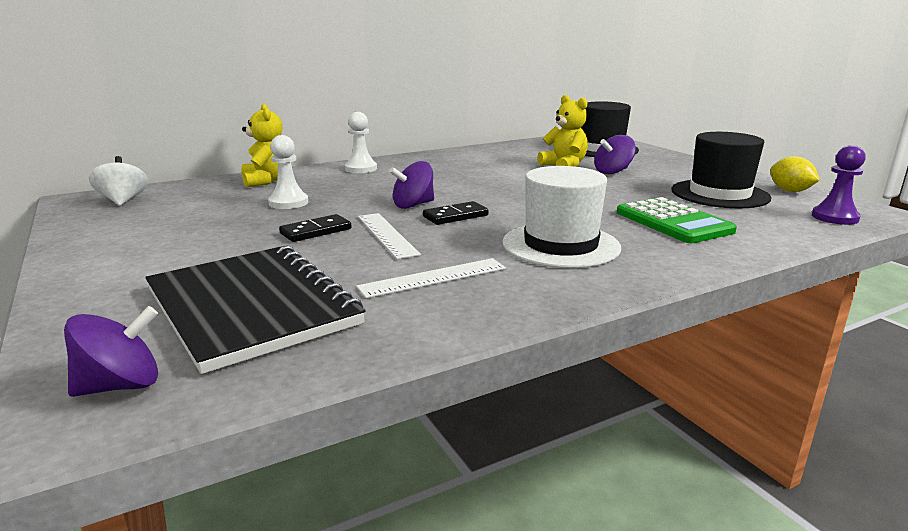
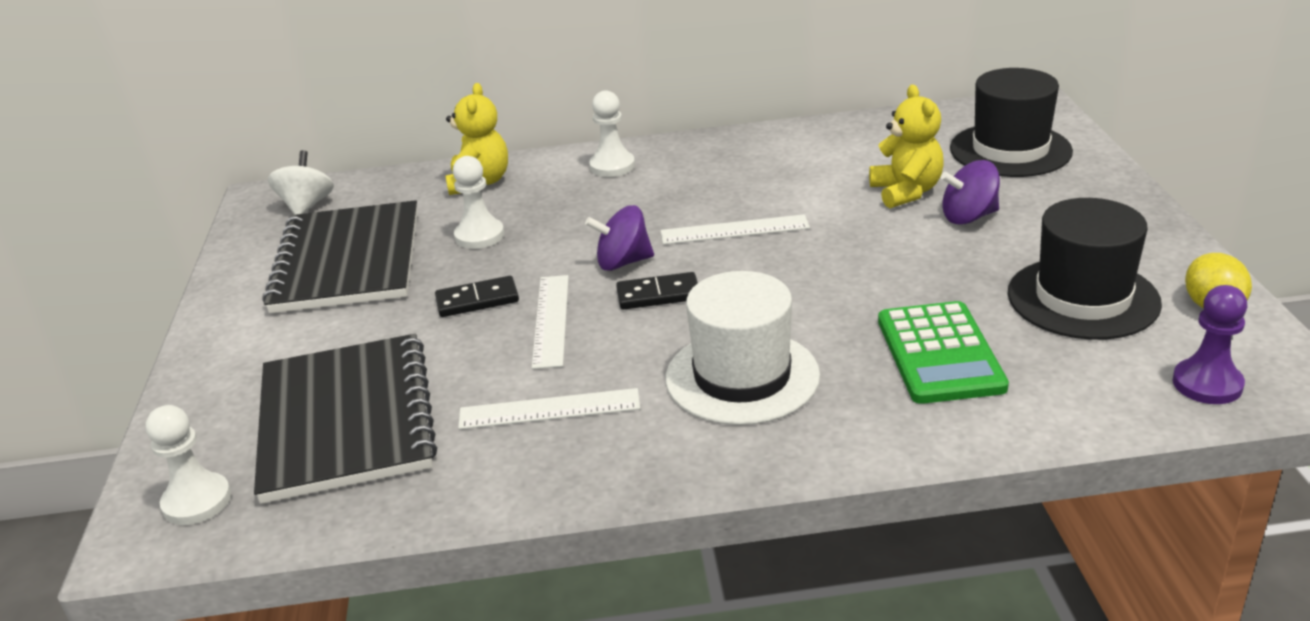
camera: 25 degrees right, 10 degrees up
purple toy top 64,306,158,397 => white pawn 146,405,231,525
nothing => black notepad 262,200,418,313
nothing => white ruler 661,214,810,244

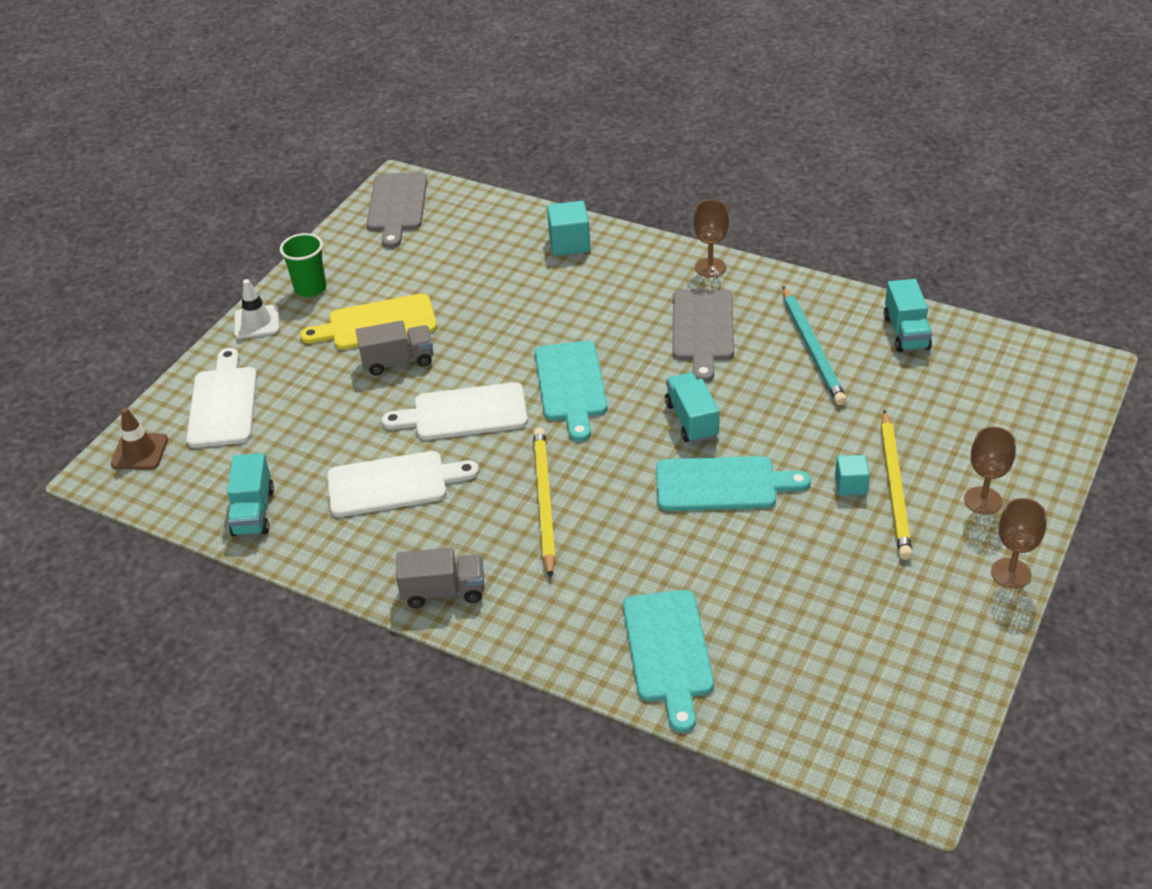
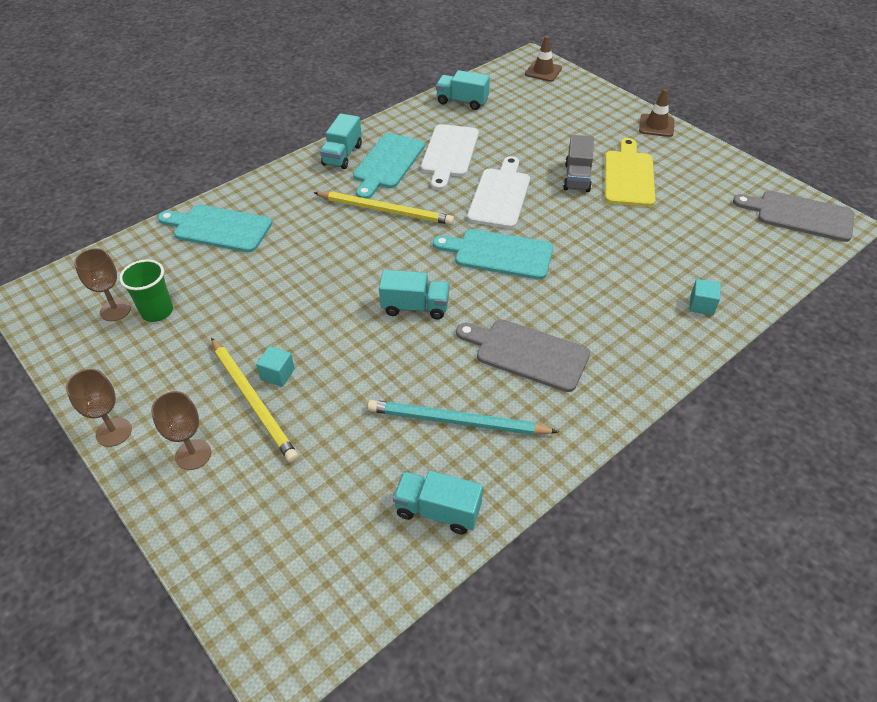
camera: 110 degrees right, 5 degrees up
dark brown wine glass 693,200,729,277 => dark brown wine glass 74,248,131,321, shifted
emerald tumbler 280,233,327,297 => emerald tumbler 119,259,173,322, shifted
bright yellow pencil 881,410,913,560 => bright yellow pencil 211,338,299,463, 150 degrees counterclockwise
ash-grey lorry 396,548,484,608 => aqua lorry 320,113,362,169
aqua cutting board 656,456,811,511 => aqua cutting board 353,133,425,199, shifted
white safety cone 234,279,279,339 => dark brown safety cone 639,89,675,137
aqua cube 547,201,590,256 => aqua cube 689,279,721,315, x0.63
white cutting board 186,348,257,448 => nothing

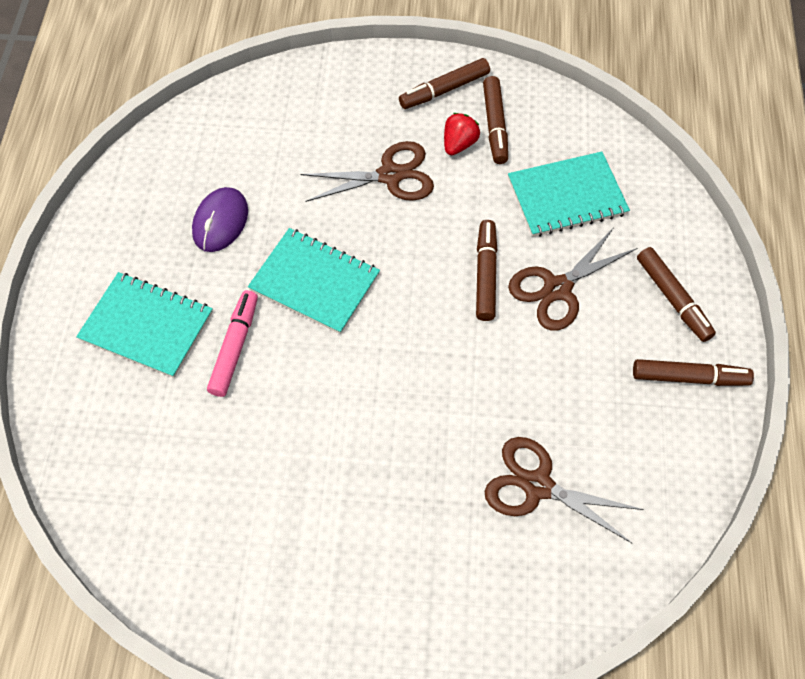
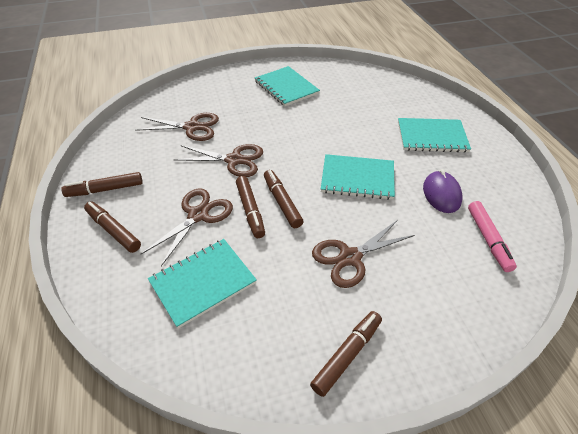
camera: 160 degrees right, 15 degrees down
nothing => dark brown pair of scissors 174,144,263,177
nothing => aqua notepad 255,66,320,106
dark brown felt pen 483,76,508,164 => dark brown felt pen 264,170,303,228, shifted
rosy felt pen 207,290,258,397 => rosy felt pen 468,201,517,272, shifted
red berry 444,113,480,155 => nothing

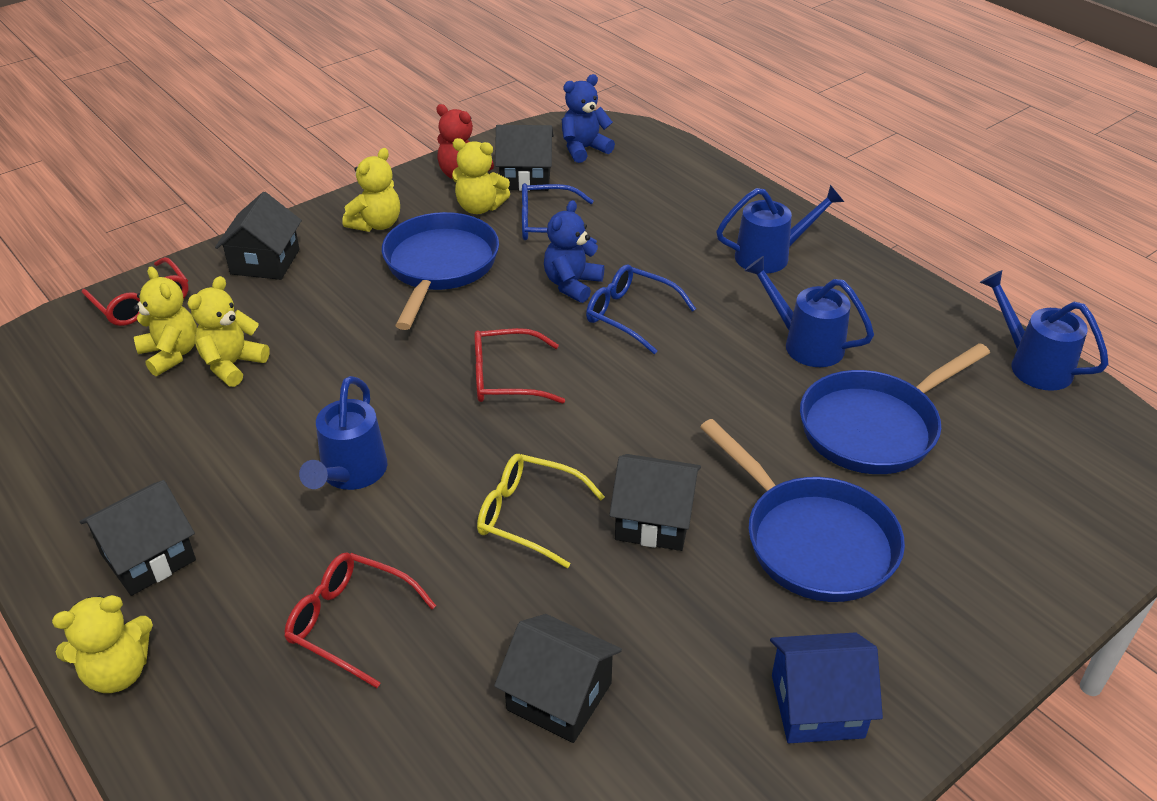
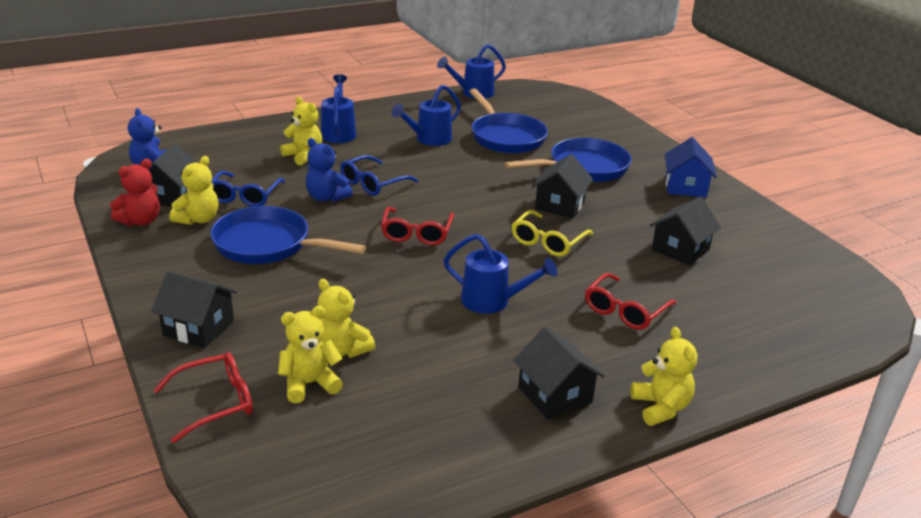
camera: 80 degrees left, 10 degrees down
bright yellow teddy bear 342,148,400,232 => bright yellow teddy bear 280,97,322,166, shifted

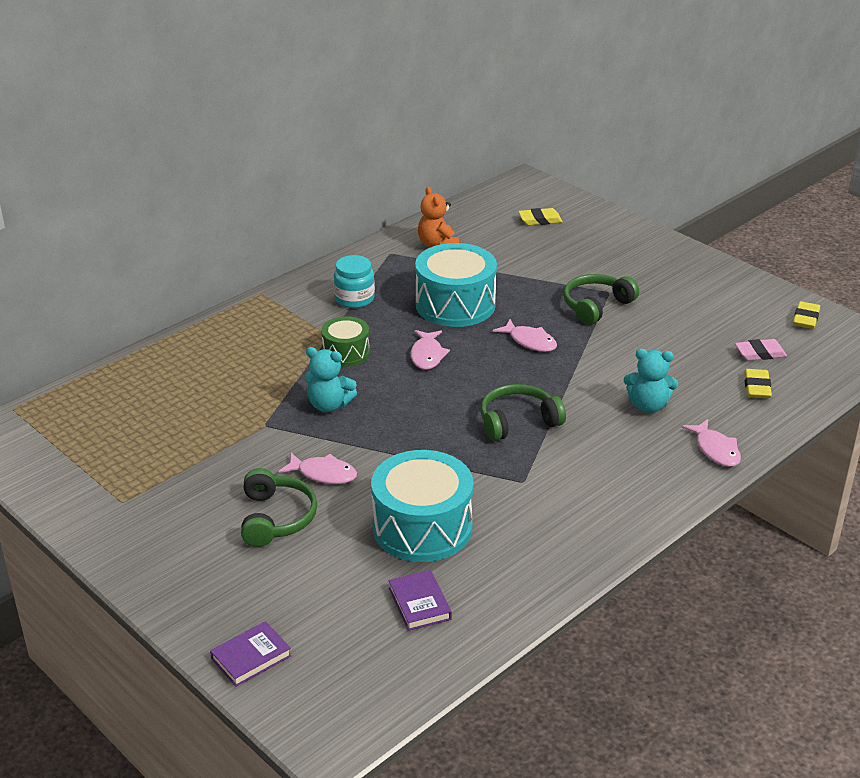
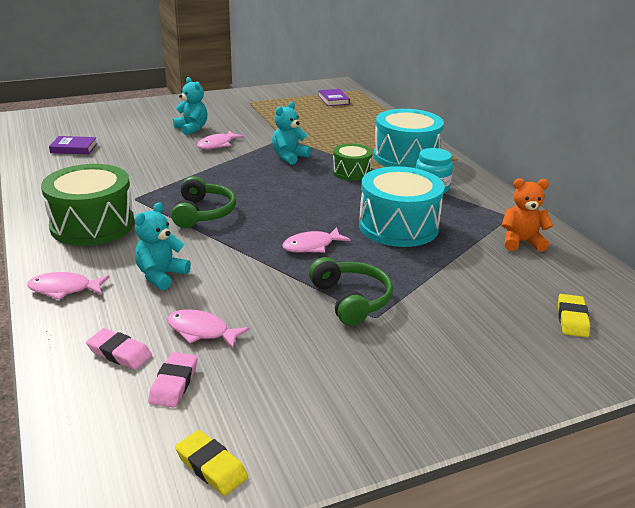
camera: 110 degrees right, 5 degrees down
nothing => emerald drum 41,164,135,246
bright yellow pencil eraser 744,369,772,398 => rosy pencil eraser 86,328,152,370
rosy fish figure 411,330,450,370 => rosy fish figure 167,309,250,349, shifted
emerald headphones 241,468,317,547 => aqua teddy bear 173,77,207,135
purple hardback 210,621,291,687 => purple hardback 318,89,350,106, shifted
aqua drum 371,450,473,562 => aqua drum 373,109,444,168, shifted

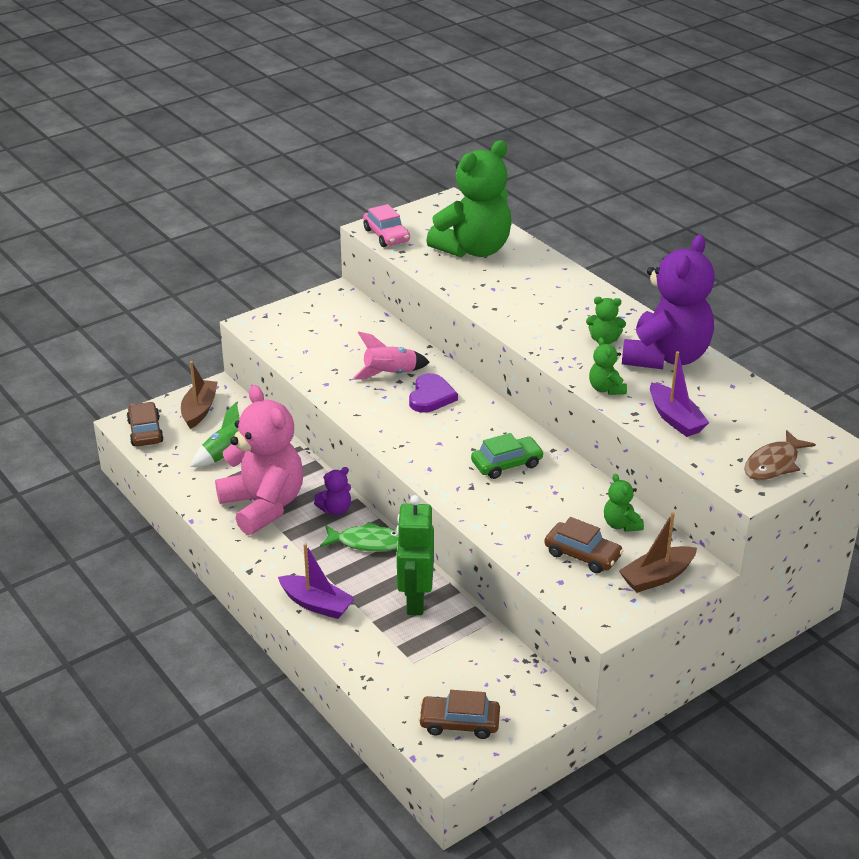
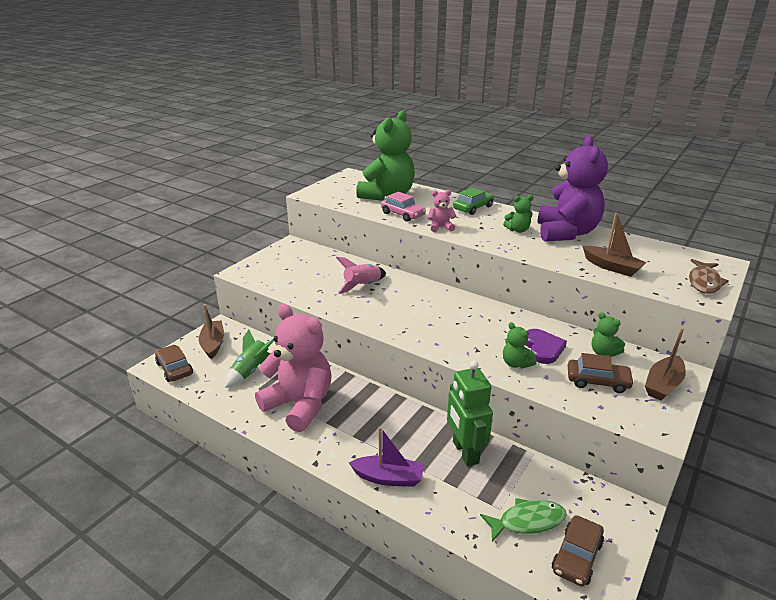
camera: 20 degrees left, 5 degrees down
rosy toy car 363,204,410,247 => rosy toy car 381,192,426,222, shifted
nothing => rosy teddy bear 428,190,456,232
emerald toy car 471,433,544,479 => emerald toy car 453,187,494,215, shifted
emerald fish figure 320,522,398,552 => emerald fish figure 480,498,567,542, shifted
emerald teddy bear 589,337,627,395 => emerald teddy bear 503,322,536,368, shifted
purple heart shape 409,373,458,413 => purple heart shape 525,329,567,364, shifted
dark brown toy car 418,690,500,739 => dark brown toy car 552,515,604,587, 45 degrees counterclockwise
purple toy boat 650,351,709,437 => dark brown toy boat 583,213,646,277
purple teddy bear 314,467,351,515 => nothing

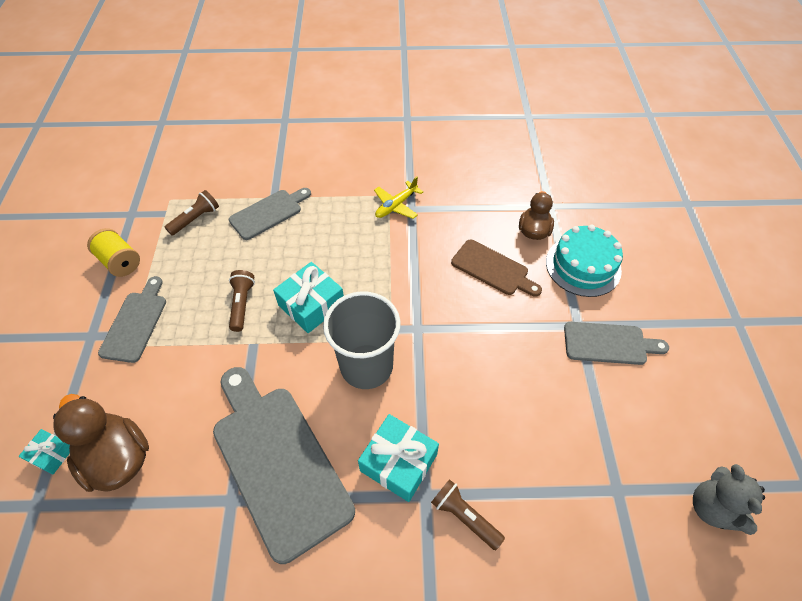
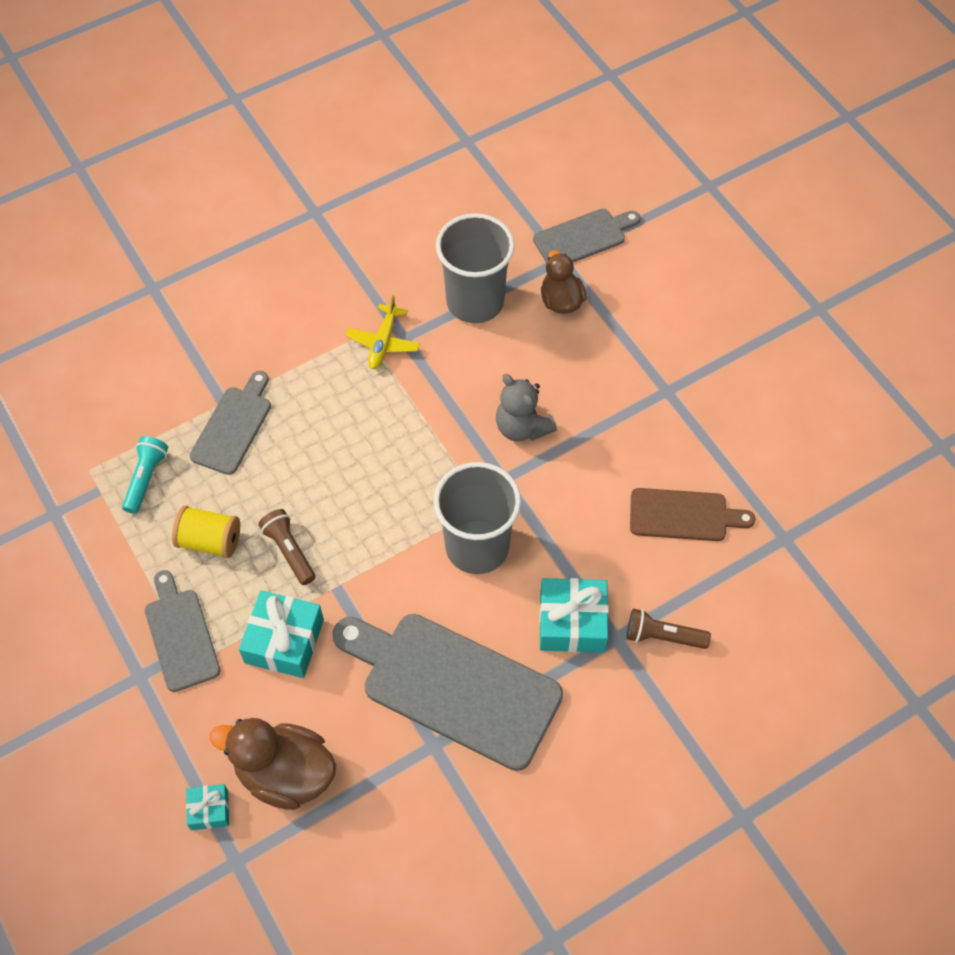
camera: 30 degrees left, 5 degrees up
dark brown flashlight 165,190,219,235 => aqua flashlight 122,436,168,514
bright yellow bobbin 87,228,140,277 => bright yellow bobbin 172,506,240,558, shifted
aqua gift 273,262,344,333 => aqua gift 239,591,324,678, shifted
nothing => ash-grey tumbler 436,213,515,323
ash-grey teddy bear 693,464,765,535 => ash-grey teddy bear 496,374,557,442, shifted
ash-grey cutting board 564,322,669,365 => ash-grey cutting board 533,209,640,263, shifted
dark brown cutting board 451,240,542,297 => dark brown cutting board 630,488,755,541, shifted
aqua cake 546,225,623,297 => nothing

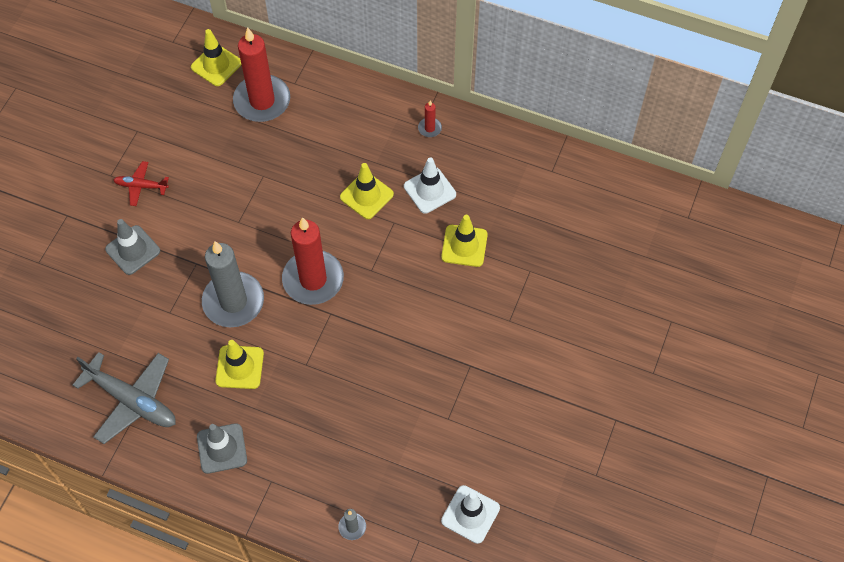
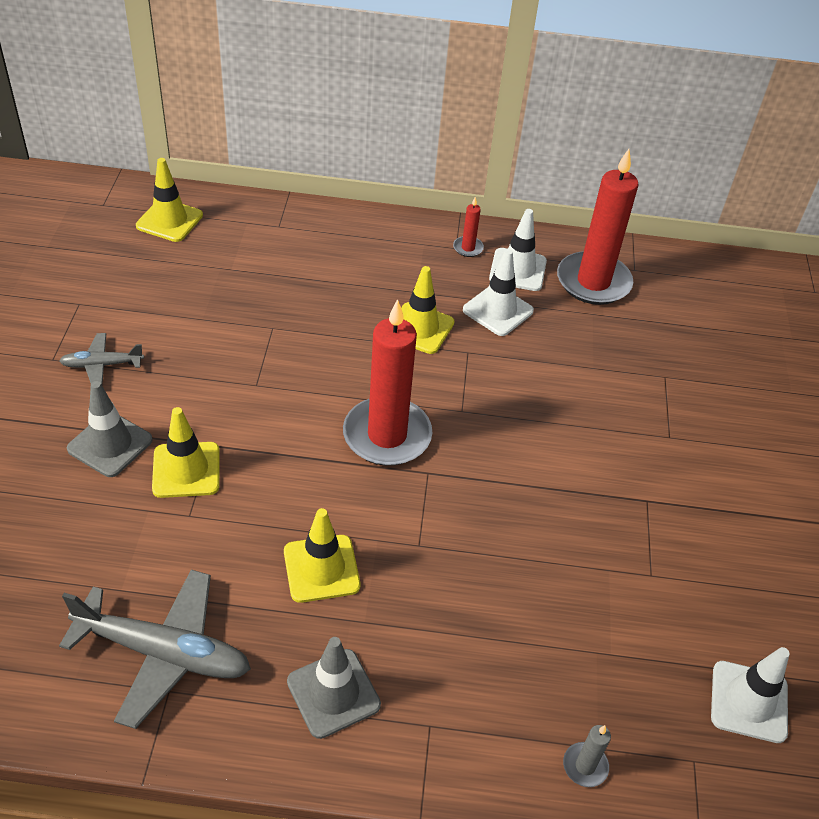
camera: 20 degrees left, 15 degrees down
red plane 113,161,169,206 => ash-grey plane 59,333,144,385
bright yellow safety cone 441,215,488,267 => bright yellow safety cone 152,407,219,498, shifted
nothing => white safety cone 489,209,547,291
red candle 233,27,290,122 => red candle 557,149,638,305, shifted
ash-grey candle 202,241,264,327 => nothing

